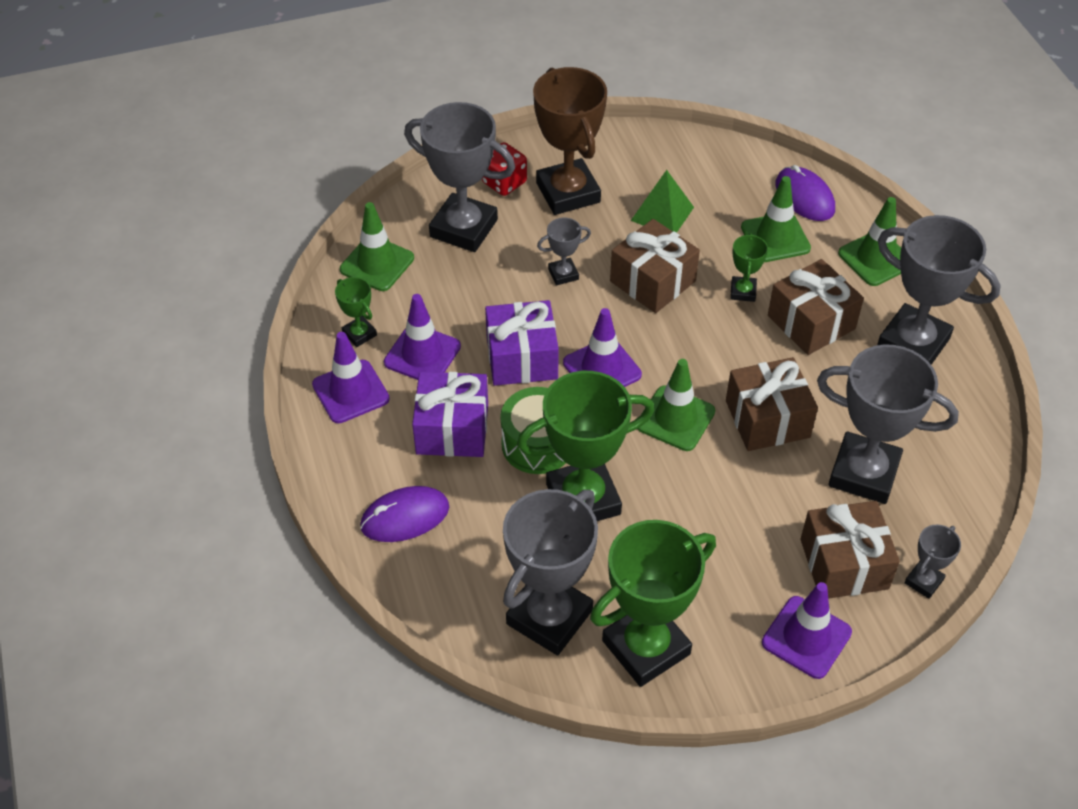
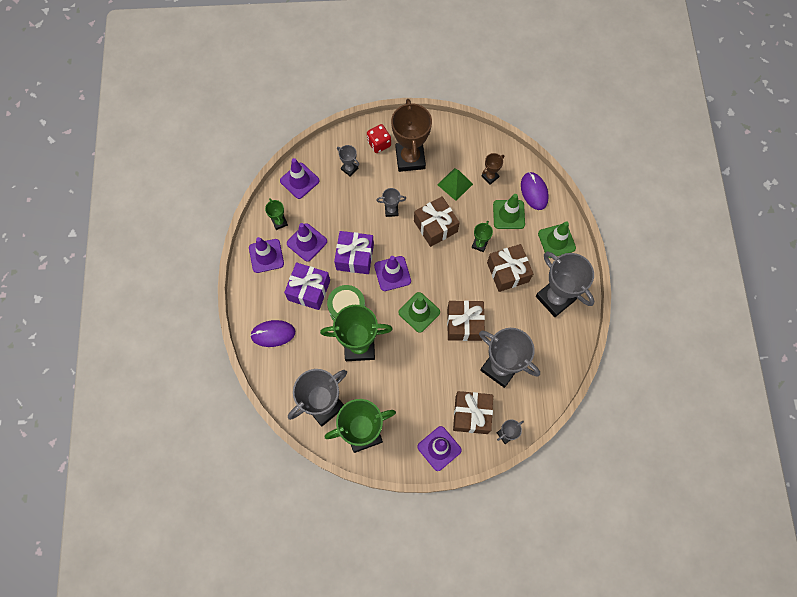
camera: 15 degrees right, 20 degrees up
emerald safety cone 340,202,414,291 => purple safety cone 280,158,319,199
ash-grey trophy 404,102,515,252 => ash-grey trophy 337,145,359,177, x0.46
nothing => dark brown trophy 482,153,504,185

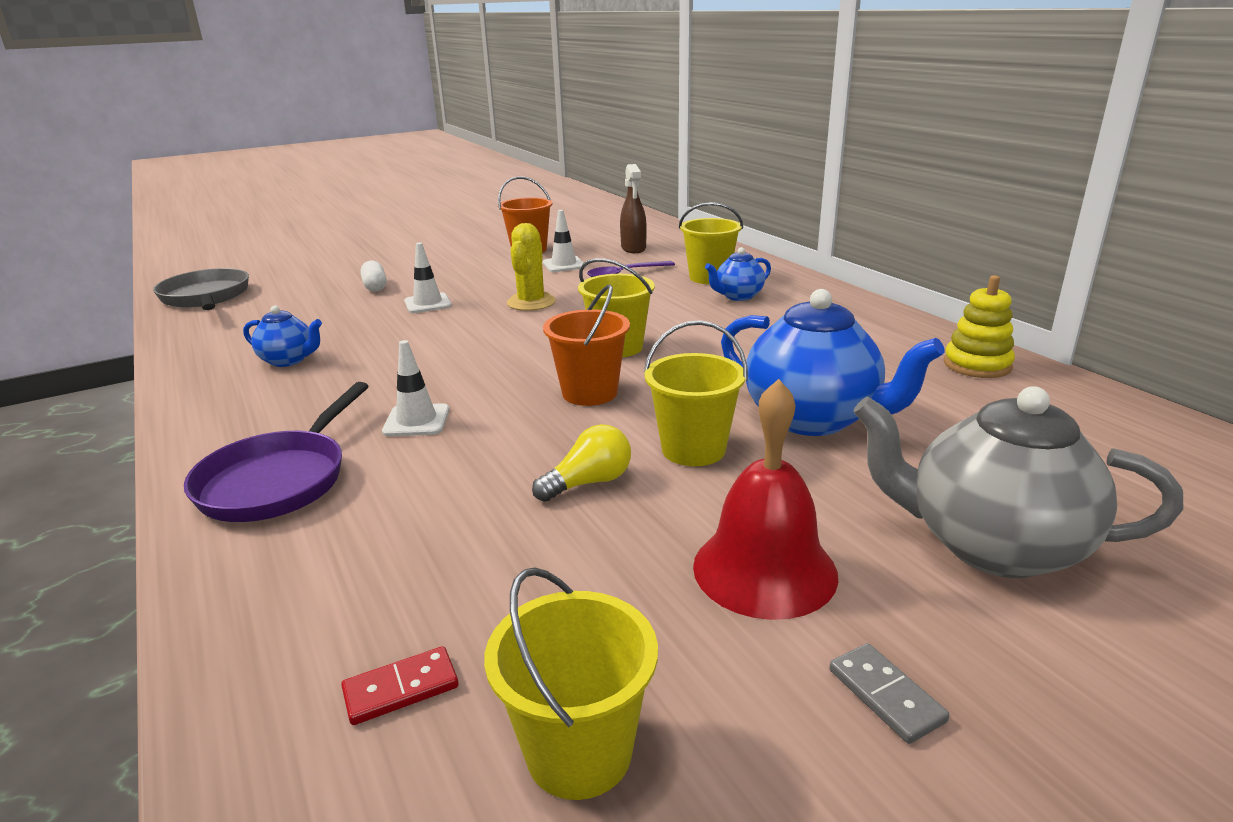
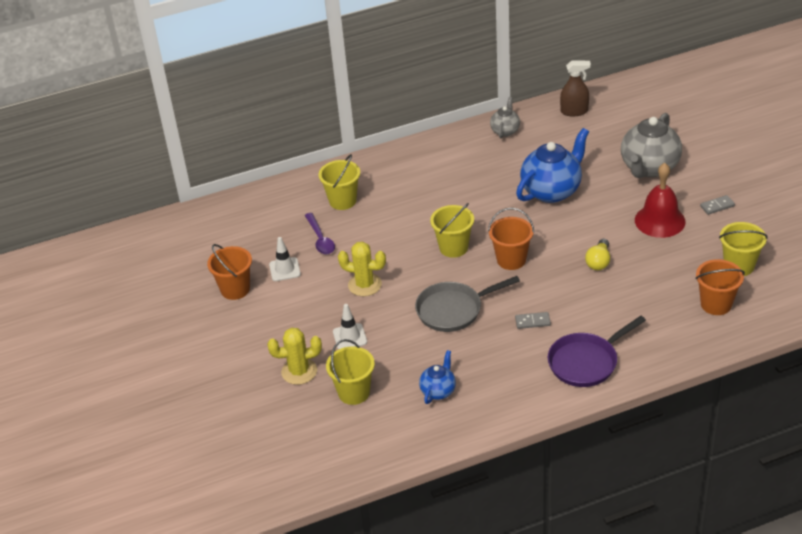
camera: 80 degrees left, 15 degrees up
white capsule 360,261,387,292 => bright yellow saguaro cactus 267,328,322,385
bright yellow pail 644,320,748,466 => bright yellow pail 326,339,375,405, shifted
ash-grey skillet 153,268,249,310 => ash-grey skillet 415,276,520,332, shifted
bright yellow stacking rings 944,275,1015,378 => ash-grey tea pot 490,97,520,138
white safety cone 382,340,449,436 => ash-grey domino tile 515,312,551,329
purple skillet 184,382,369,522 => purple skillet 548,316,646,387, 120 degrees clockwise
dark brown spray cleaner 620,164,647,253 => dark brown spray cleaner 560,60,591,116, shifted
bright yellow bulb 532,424,631,502 => bright yellow bulb 585,239,610,270, 135 degrees counterclockwise
red domino tile 341,646,459,725 => orange-coloured pail 696,259,745,315
royal blue tea pot 705,247,771,301 => nothing

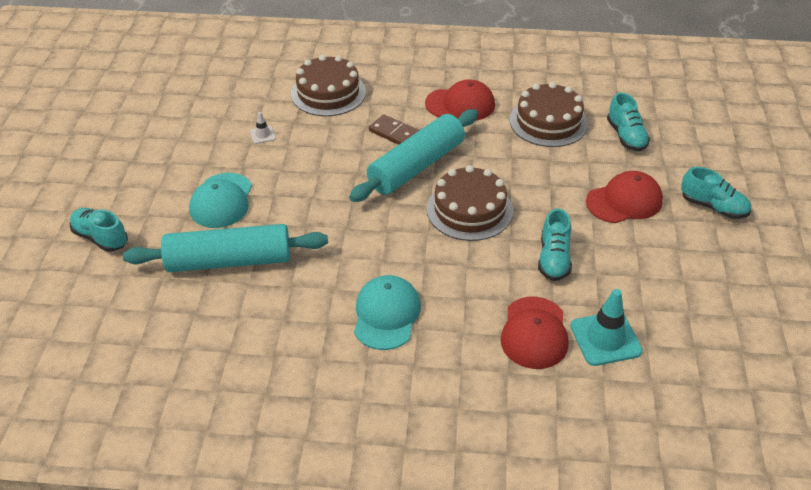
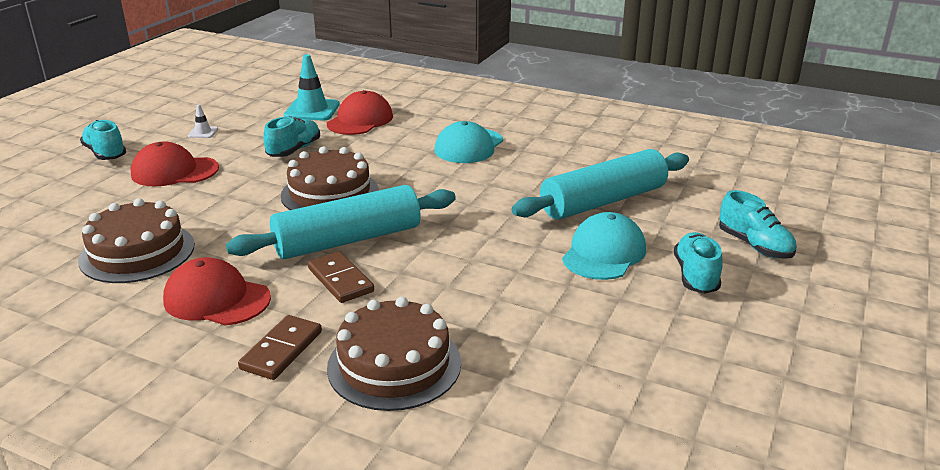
camera: 160 degrees left, 15 degrees down
white safety cone 250,112,276,144 => white safety cone 188,104,218,138, shifted
nothing => dark brown domino tile 238,315,322,380
aqua rolling pin 123,224,328,272 => aqua rolling pin 512,149,689,220, 45 degrees counterclockwise
aqua lace-up shoe 607,92,650,151 => aqua lace-up shoe 674,232,723,294, shifted

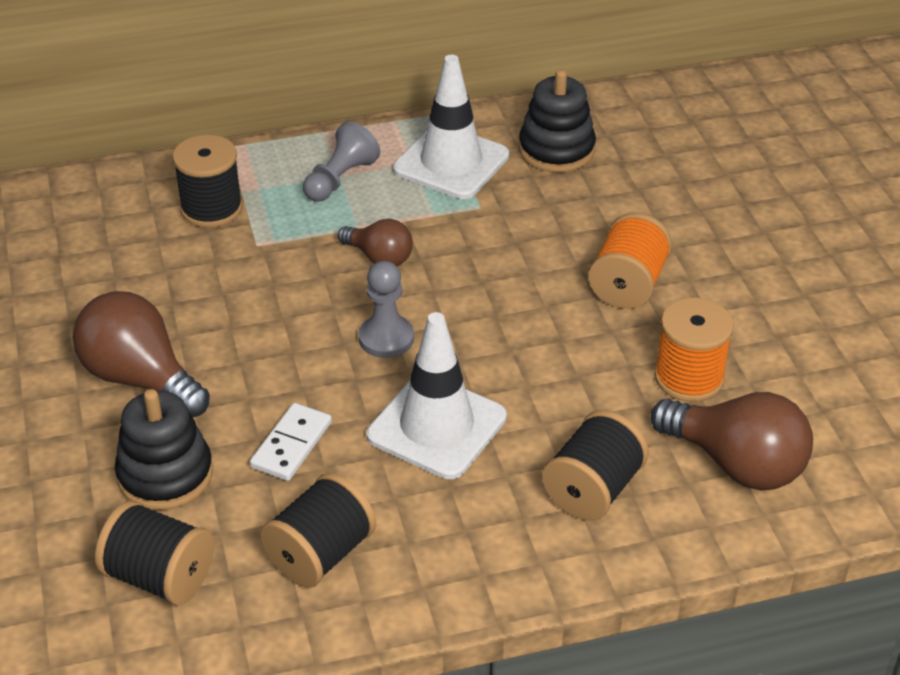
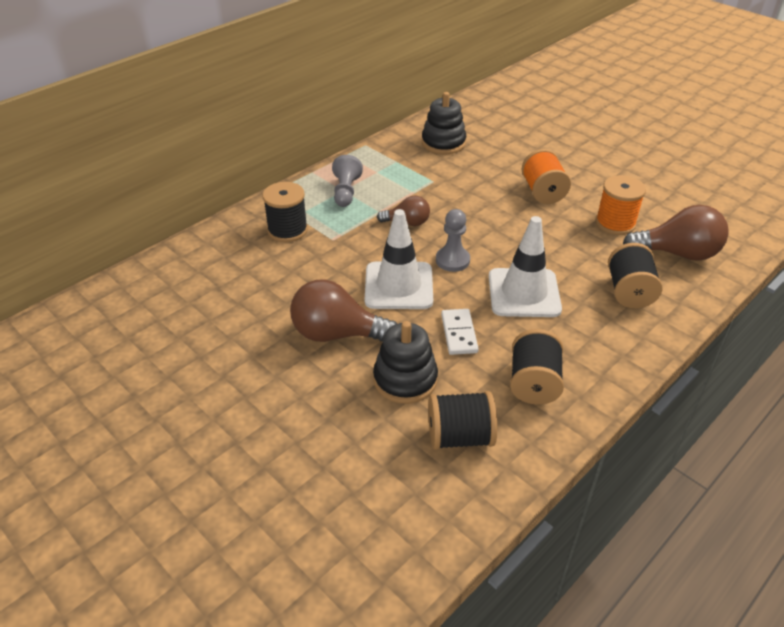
camera: 30 degrees left, 0 degrees up
white safety cone 393,55,509,199 => white safety cone 365,209,433,309, shifted

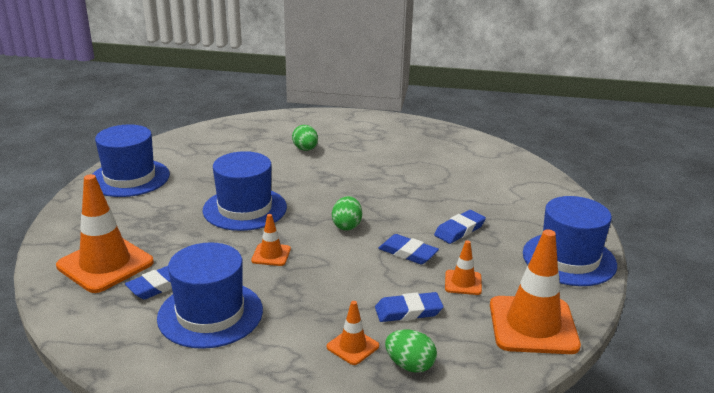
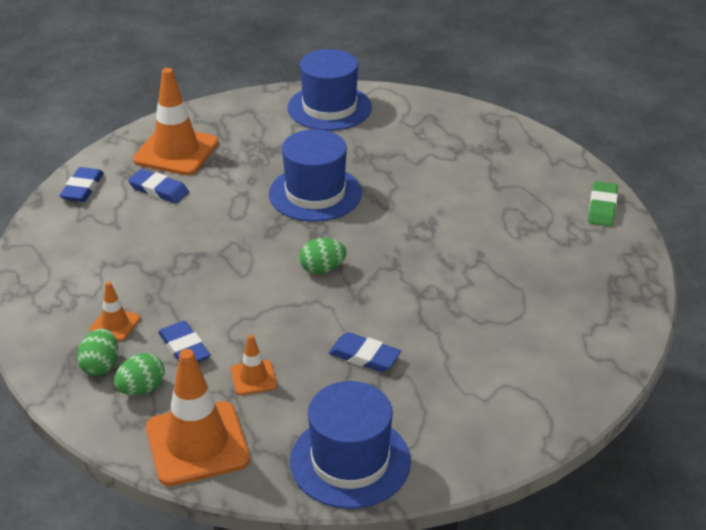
camera: 70 degrees right, 10 degrees up
royal blue pencil eraser 378,234,439,264 => royal blue pencil eraser 59,167,104,202, shifted
emerald egg shape 292,125,318,151 => emerald egg shape 114,353,165,395, shifted
nothing => emerald pencil eraser 588,181,618,226
royal blue top hat 157,242,263,349 => nothing
orange-coloured safety cone 251,214,291,266 => nothing

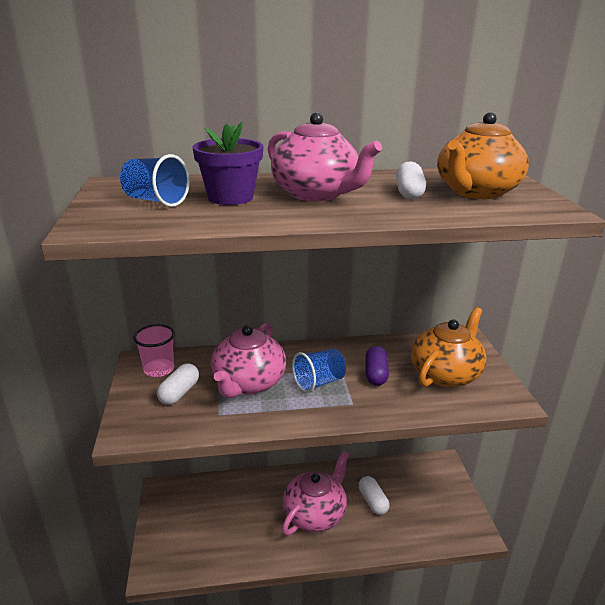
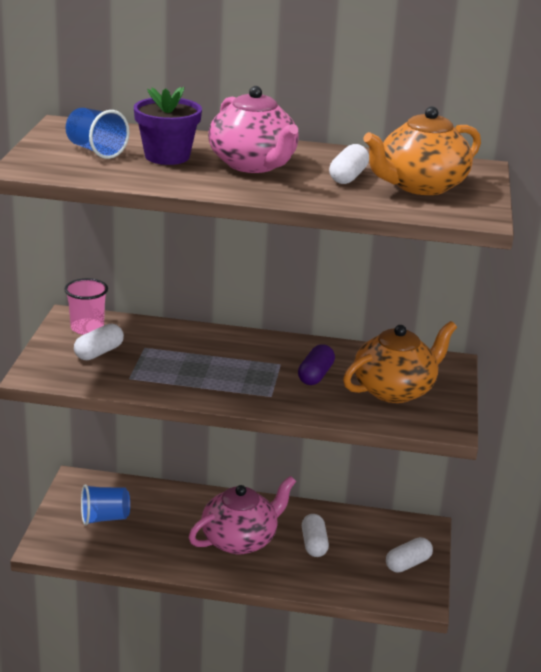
camera: 15 degrees right, 0 degrees up
royal blue tumbler 292,349,346,393 => royal blue tumbler 81,484,130,526, shifted
nothing => white capsule 386,537,433,573
rosy tea pot 211,323,286,398 => nothing

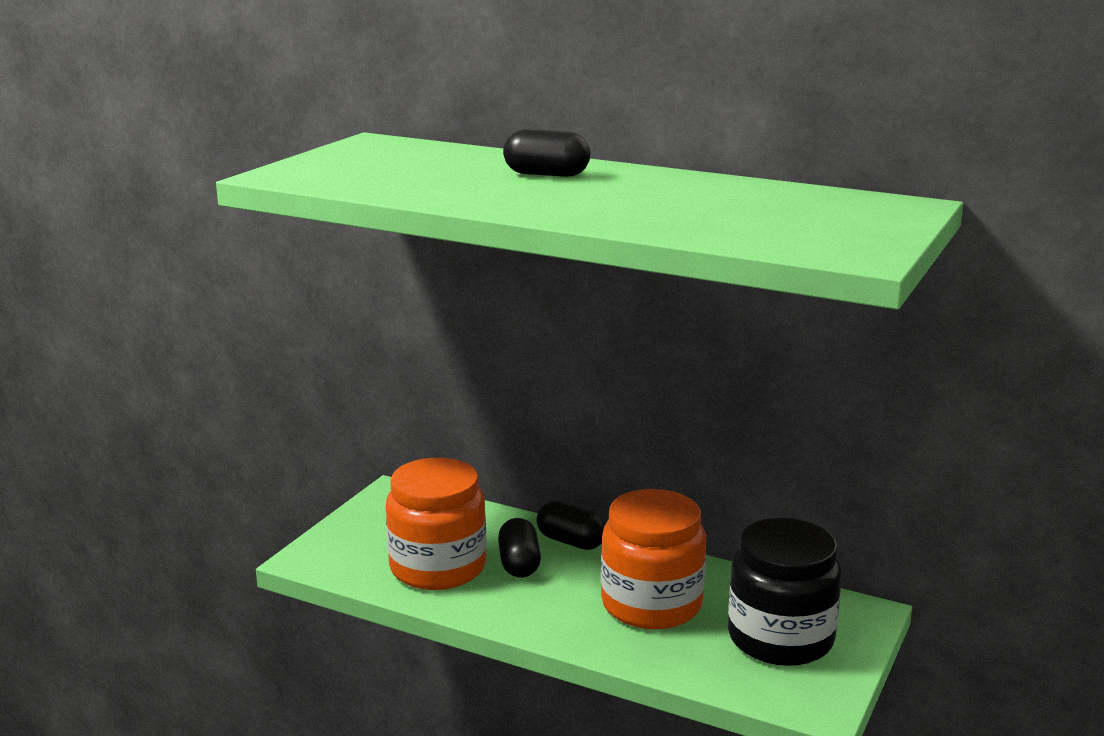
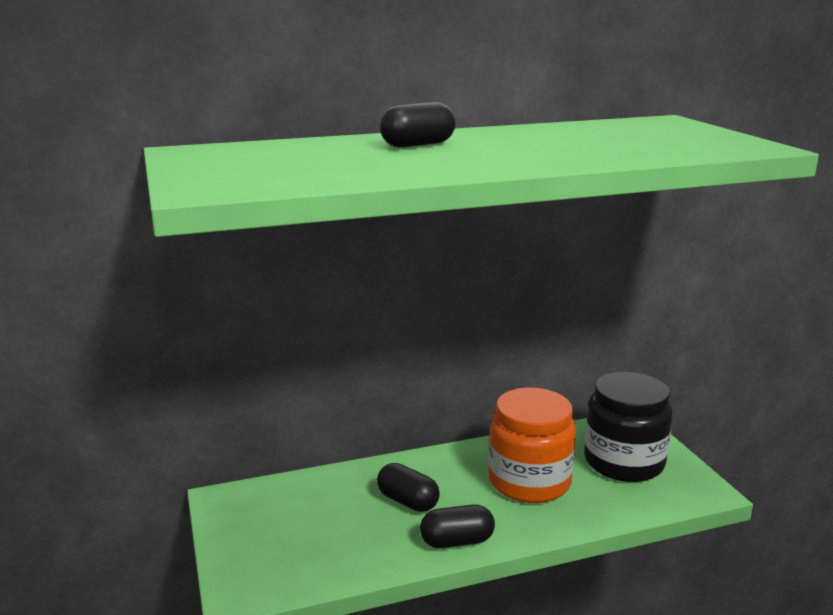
camera: 45 degrees left, 0 degrees up
black capsule 536,501,605,550 => black capsule 420,504,495,548, shifted
orange-coloured preserve jar 386,458,486,590 => nothing

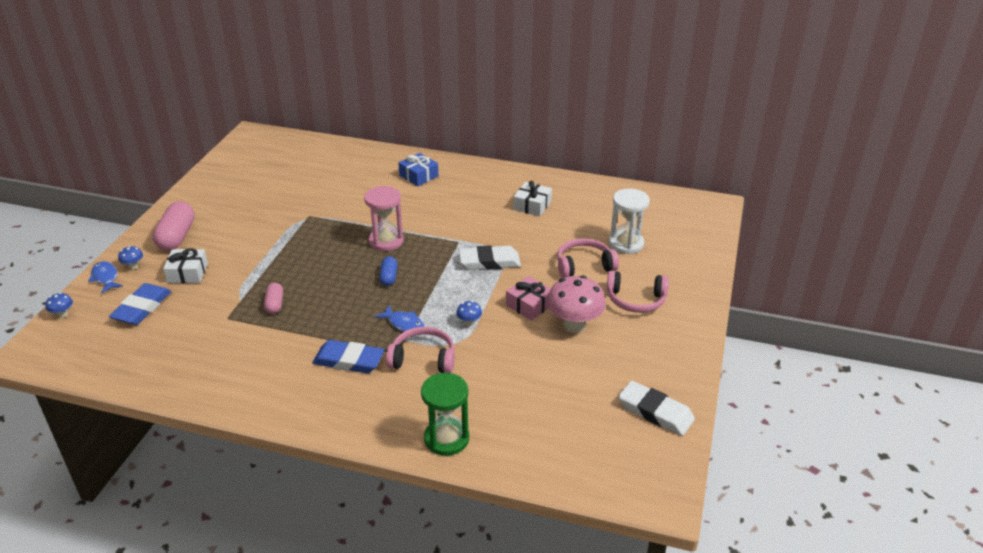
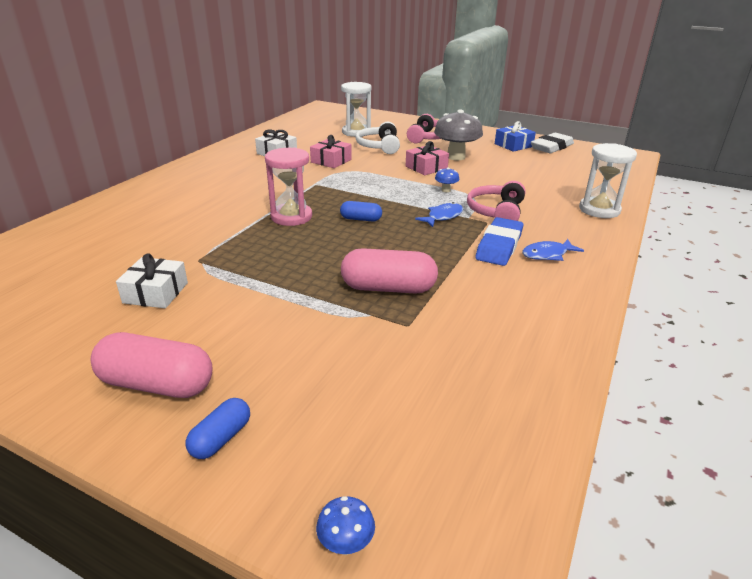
camera: 80 degrees left, 5 degrees down
white gift 163,248,208,283 => white gift 116,253,188,308, shifted
royal blue mushroom 118,246,143,270 => royal blue capsule 186,398,250,459
nothing => rosy gift 310,135,352,168
rosy capsule 264,283,283,314 => rosy capsule 341,248,438,294, x1.82
rosy headphones 557,238,619,278 => white headphones 356,122,400,154
rosy mushroom 547,275,606,333 => ash-grey mushroom 434,109,483,160
royal blue gift 398,153,439,186 => royal blue gift 495,121,536,152, shifted
royal blue fish figure 88,261,123,294 => royal blue fish figure 522,239,584,261, shifted
emerald sandglass 421,373,469,456 => white sandglass 579,143,637,218
royal blue pencil eraser 109,283,171,325 => nothing
white pencil eraser 459,245,521,270 => nothing

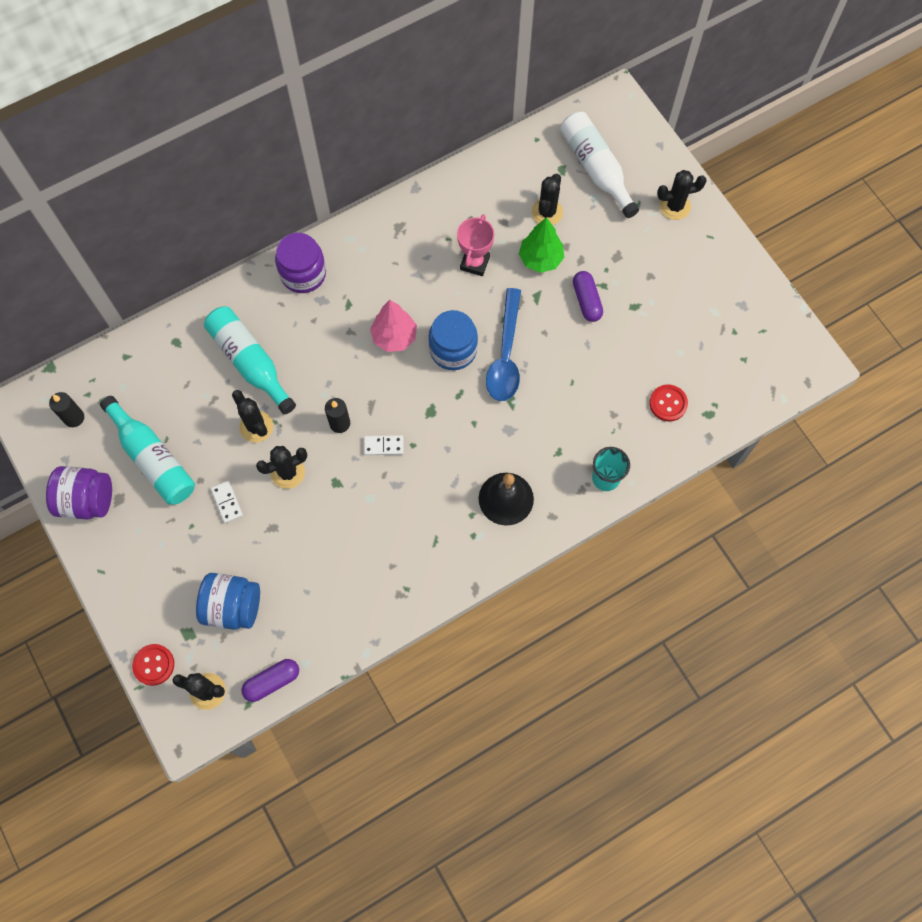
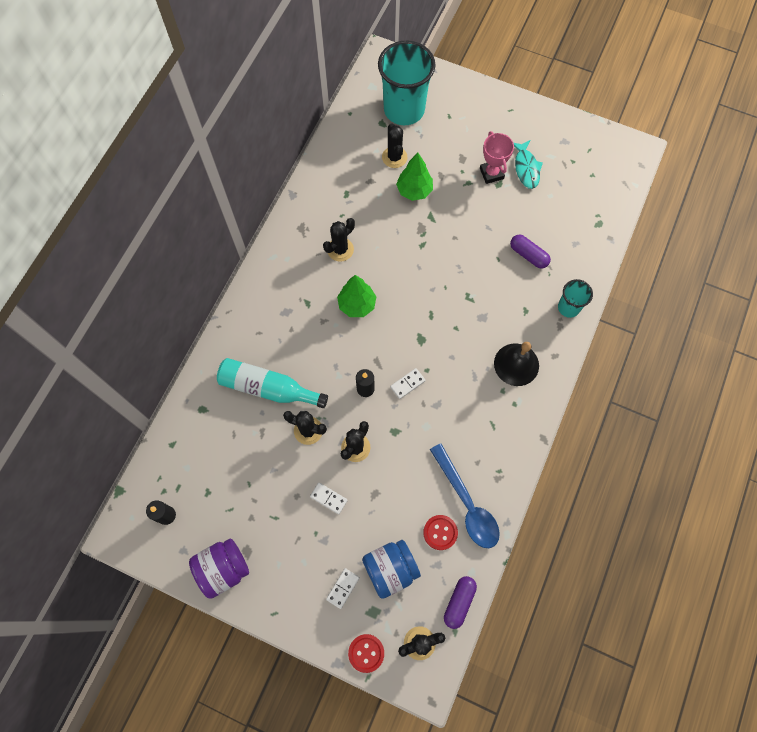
camera: 35 degrees left, 0 degrees up
black saguaro cactus 657,170,707,220 => black saguaro cactus 323,218,355,262, shifted
nothing => white domino tile 326,568,360,609
rosy toy tree 370,300,417,352 => emerald toy tree 337,275,376,317
white bottle 560,112,639,218 => aqua tumbler 378,41,435,125
red sewing button 649,385,688,421 => red sewing button 423,515,458,550, shifted
royal blue tablespoon 486,288,521,401 => royal blue tablespoon 430,443,500,548, shifted
rosy trophy 457,214,494,276 => rosy trophy 480,131,514,184, shifted
purple capsule 573,271,603,322 => purple capsule 510,235,551,269, shifted
nothing => aqua fish figure 514,140,543,189
aqua bottle 100,396,195,505 => nothing
purple preserve jar 275,233,326,293 => nothing
royal blue preserve jar 428,310,478,370 => nothing

